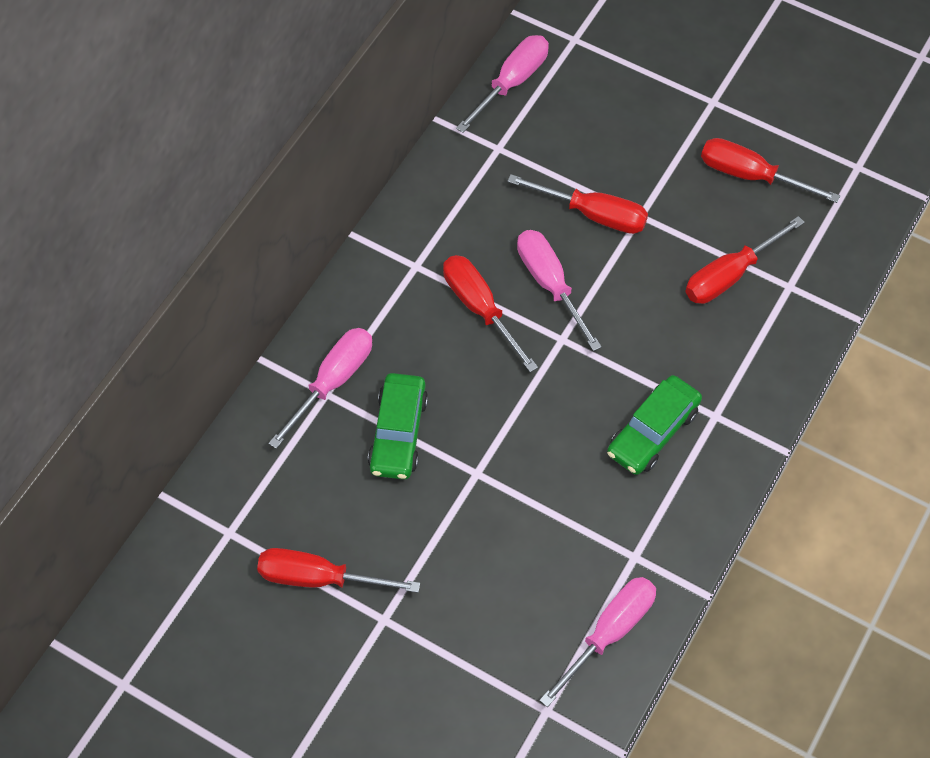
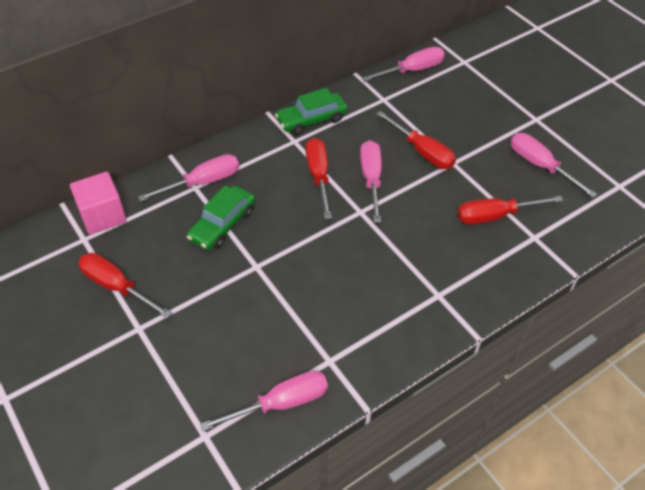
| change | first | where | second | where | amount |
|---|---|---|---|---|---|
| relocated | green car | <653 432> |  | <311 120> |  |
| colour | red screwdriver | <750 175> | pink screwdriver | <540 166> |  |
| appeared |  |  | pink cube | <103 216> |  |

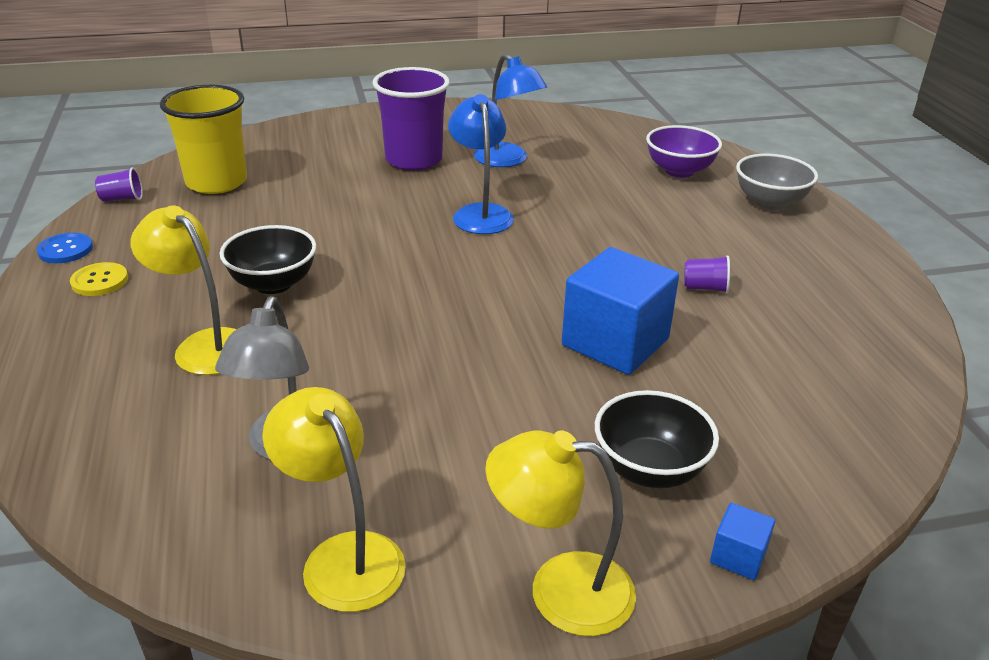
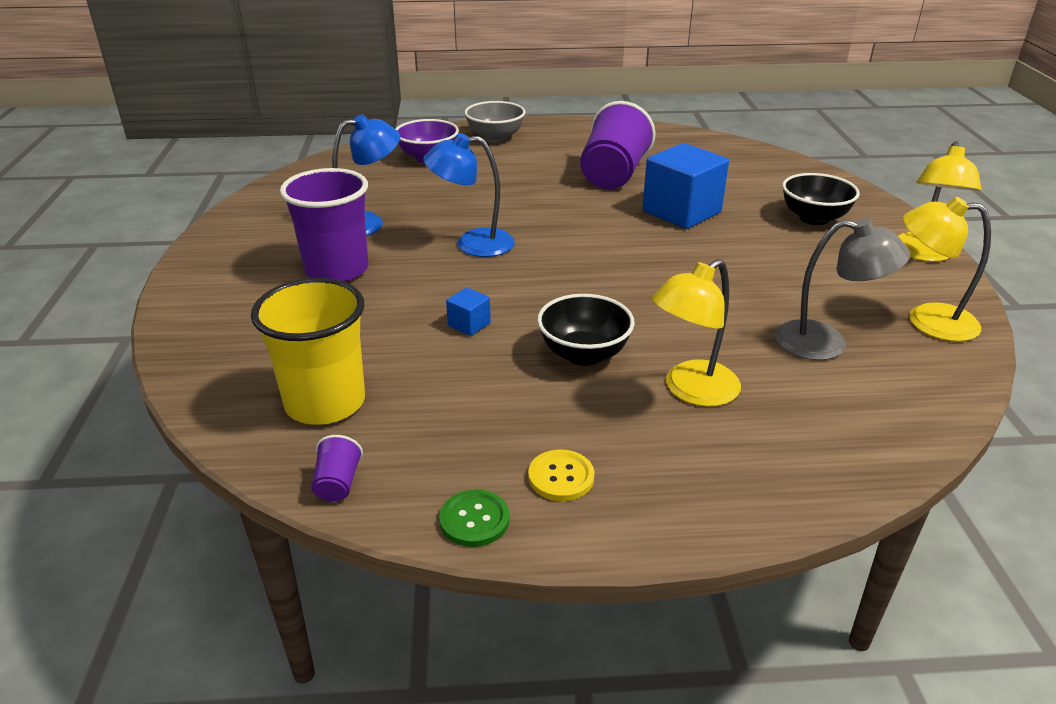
| change | first | where | second | where | amount |
|---|---|---|---|---|---|
| colour | blue button | <65 250> | green button | <474 520> |  |
| spun | yellow lamp | <343 556> |  | <927 321> | 45 degrees clockwise |
| size | purple cup | <705 288> |  | <613 175> | x2.46 |
| relocated | blue cube | <738 556> |  | <469 324> |  |

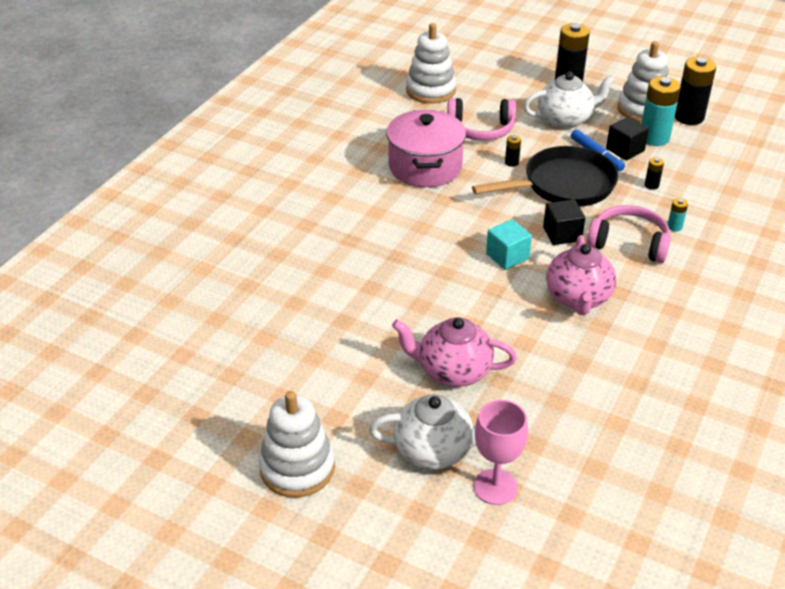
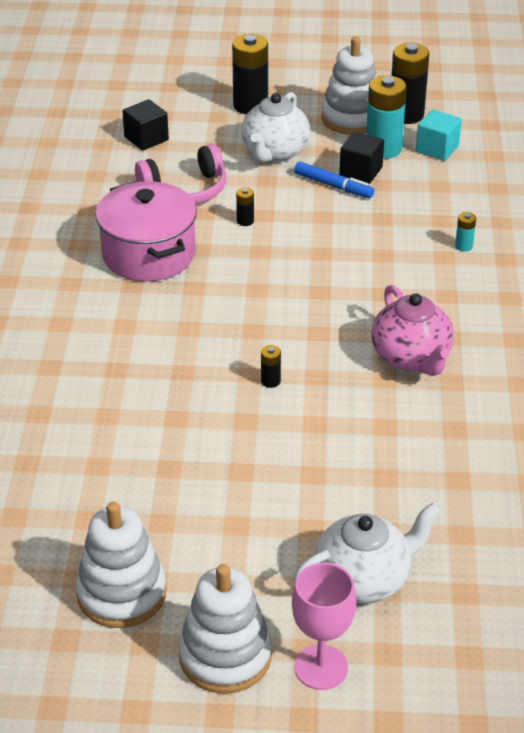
| change | first | where | second | where | amount |
|---|---|---|---|---|---|
| missing | pink teapot | <453 371> |  |  |  |
| relocated | white stacking toy | <430 90> |  | <121 593> |  |
| missing | black pan | <563 185> |  |  |  |
| relocated | pink goblet | <495 487> |  | <321 667> |  |
| relocated | turquoise cube | <507 256> |  | <437 149> |  |
| spun | white teapot | <565 120> |  | <274 153> | 150 degrees clockwise |
| relocated | black cube | <562 234> |  | <146 138> |  |
| missing | pink headphones | <629 243> |  |  |  |
| relocated | black battery | <651 185> |  | <270 381> |  |

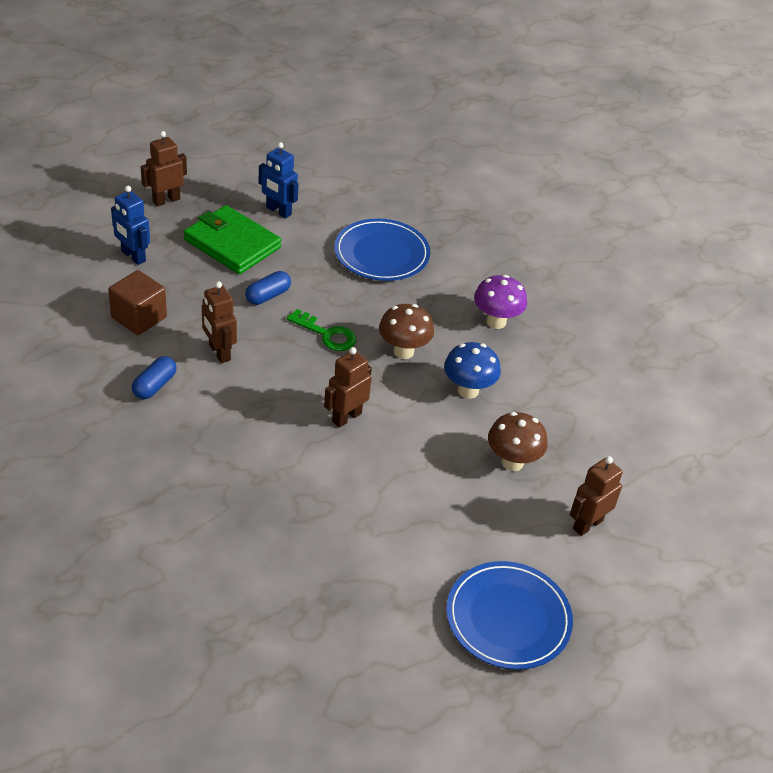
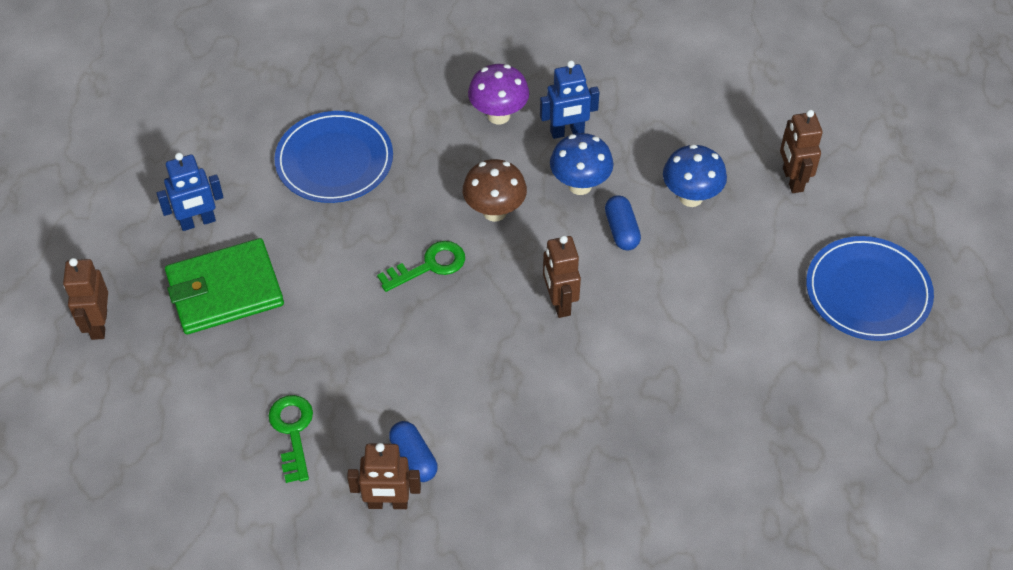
| change | first | where | second | where | amount |
|---|---|---|---|---|---|
| exchanged | brown cube | <139 317> | green key | <292 432> |  |
| relocated | blue robot | <133 256> |  | <567 132> |  |
| relocated | brown robot | <219 352> |  | <388 503> |  |
| relocated | blue capsule | <268 296> |  | <621 230> |  |
| colour | brown mushroom | <512 462> | blue mushroom | <691 197> |  |

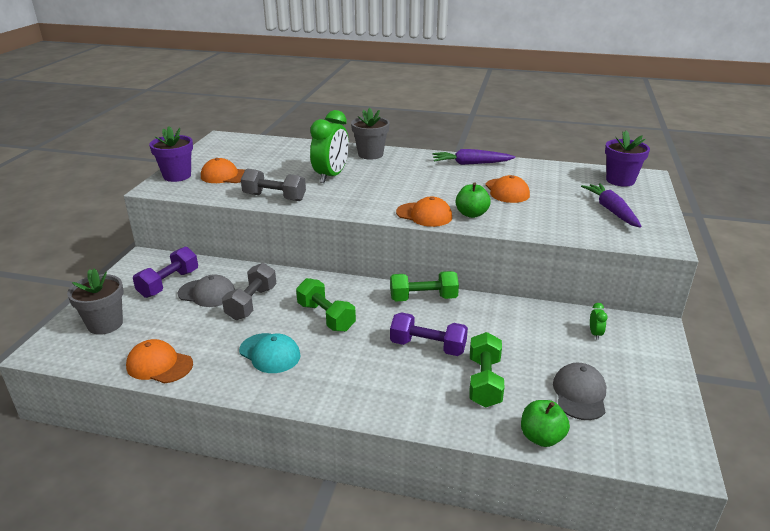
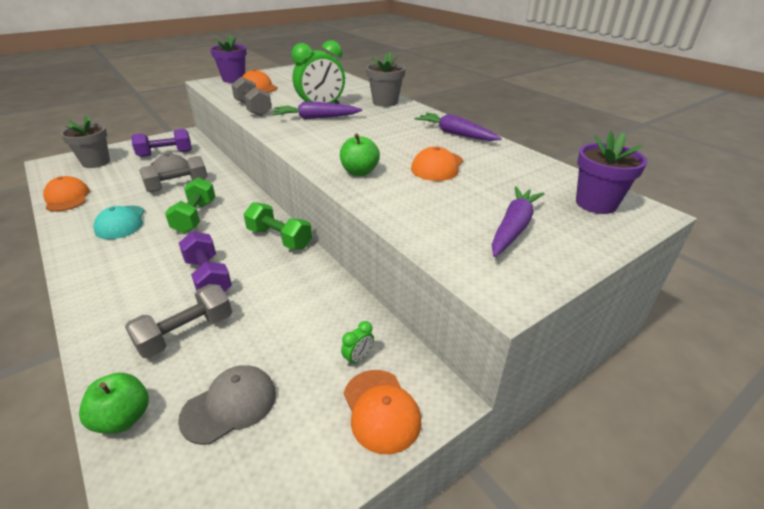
| change | first | where | second | where | amount |
|---|---|---|---|---|---|
| relocated | orange cap | <424 215> |  | <381 410> |  |
| colour | green dumbbell | <484 382> | grey dumbbell | <186 333> |  |
| appeared |  |  | purple carrot | <316 118> |  |

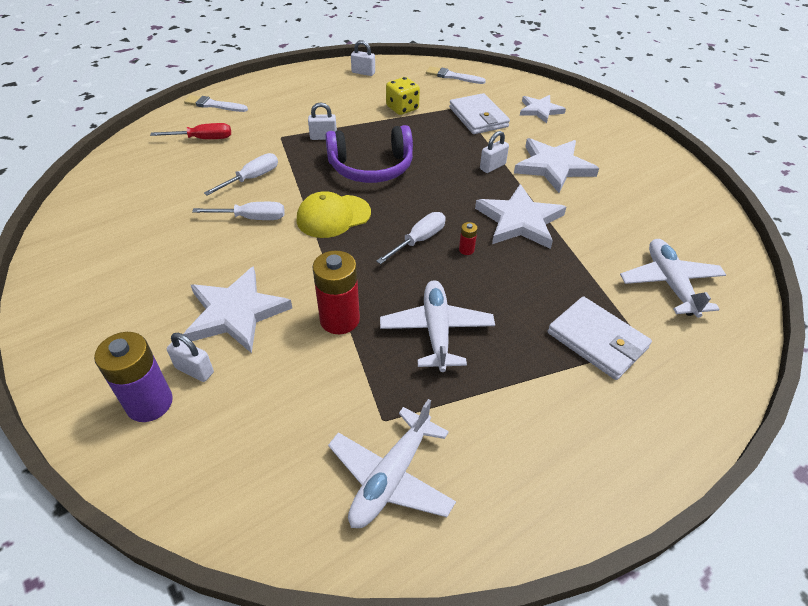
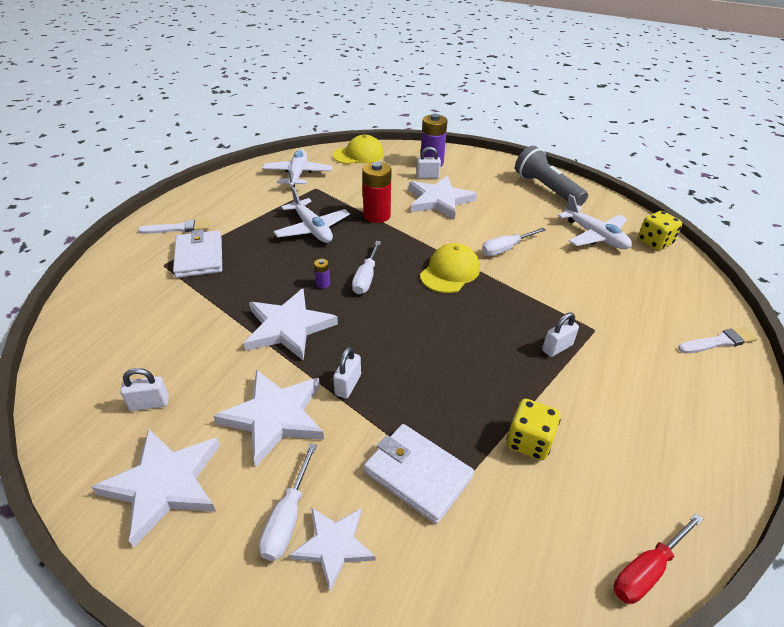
| change | first | where | second | where | amount |
|---|---|---|---|---|---|
| relocated | red screwdriver | <203 139> |  | <647 570> |  |
| relocated | white screwdriver | <252 178> |  | <287 518> |  |
| missing | purple headphones | <371 167> |  |  |  |
| relocated | white padlock | <363 73> |  | <149 403> |  |
| relocated | white brush | <452 76> |  | <178 228> |  |
| colour | red battery | <466 250> | purple battery | <323 284> |  |
| spun | white wallet | <597 340> |  | <199 257> | 60 degrees clockwise |
| relocated | white plane | <670 284> |  | <595 236> |  |
| appeared |  |  | white star | <164 484> |  |
| appeared |  |  | yellow cap | <359 154> |  |
| appeared |  |  | grey flashlight | <546 189> |  |
| appeared |  |  | yellow dice | <654 242> |  |

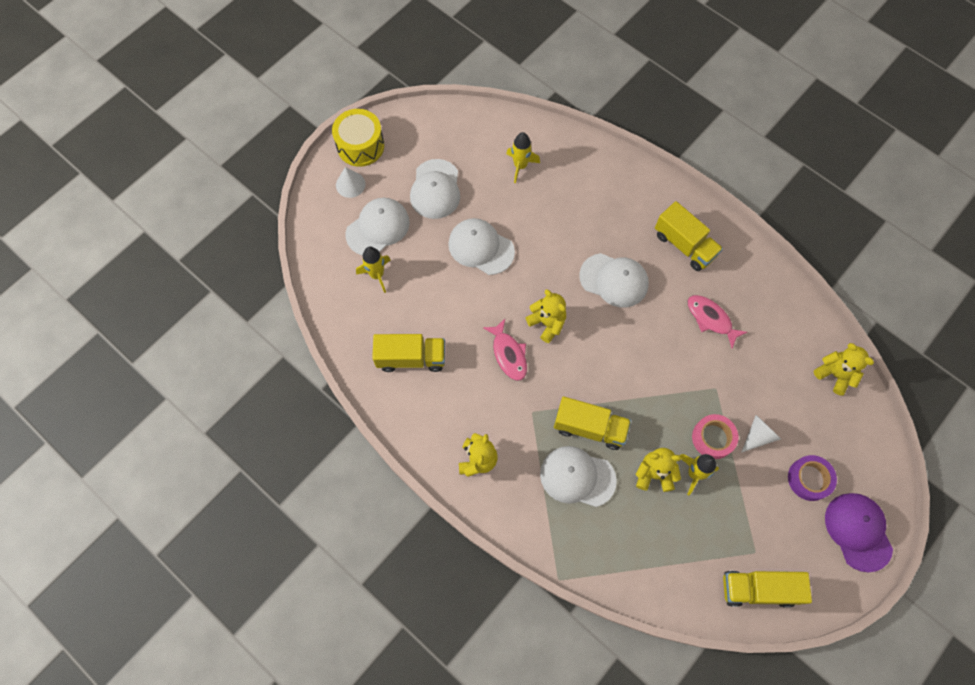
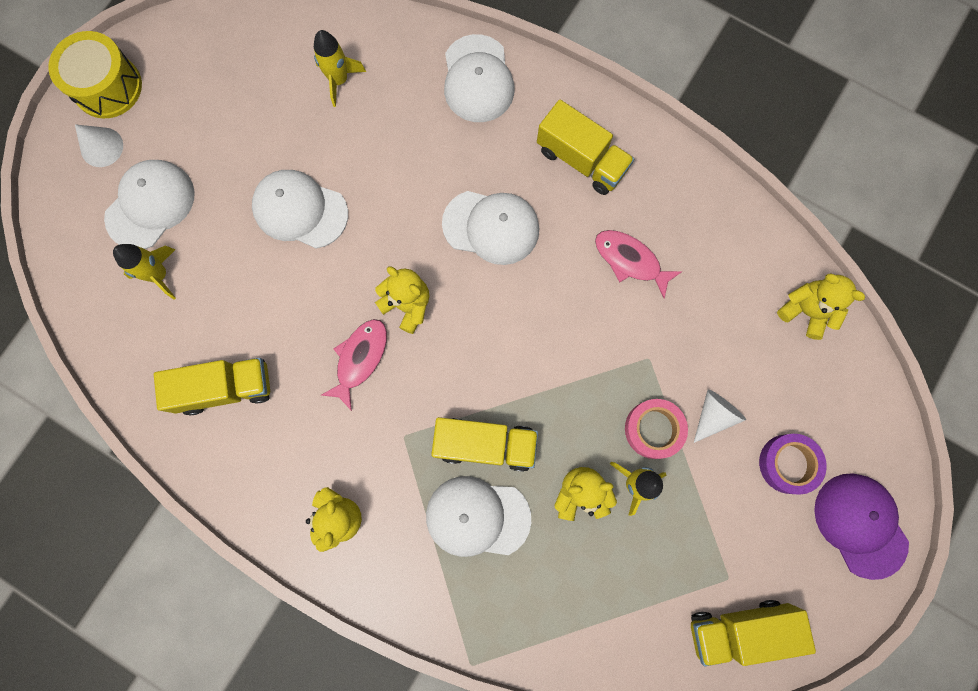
| change | first | where | second | where | amount |
|---|---|---|---|---|---|
| relocated | white cap | <435 189> |  | <478 79> |  |
| spun | pink fish | <508 354> |  | <360 359> | 120 degrees counterclockwise |

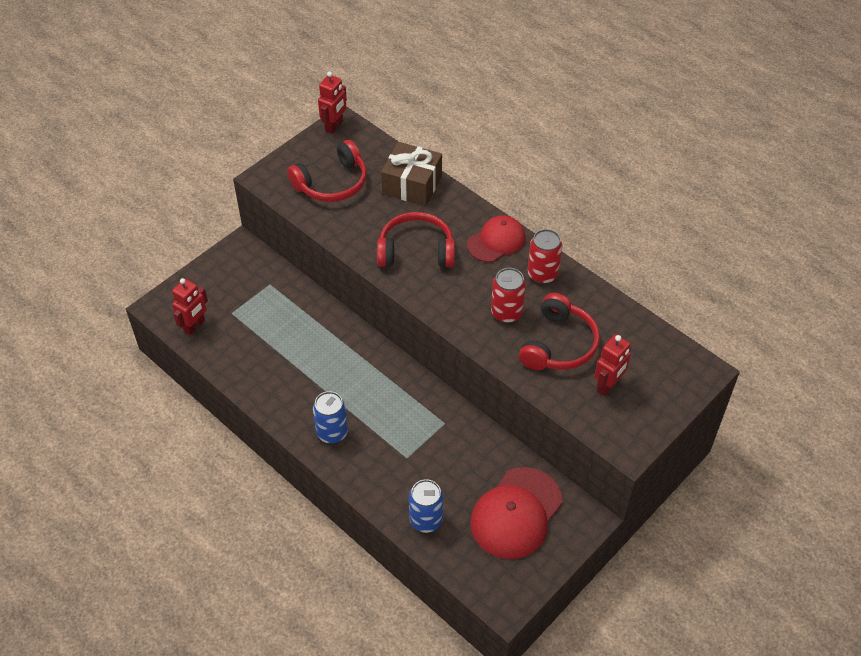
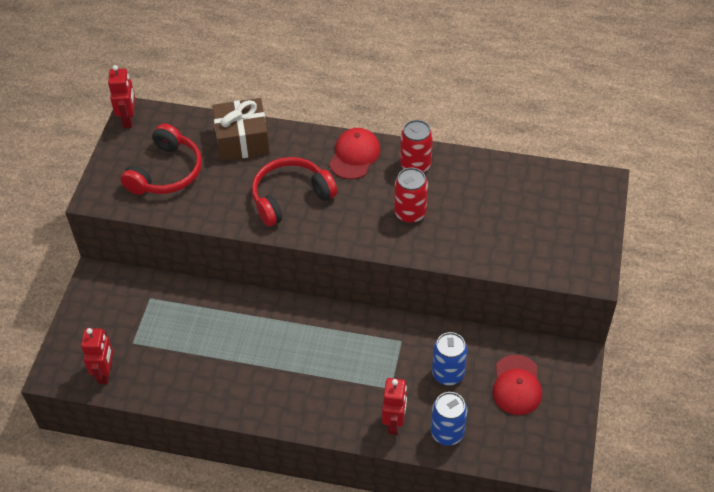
| change | first | where | second | where | amount |
|---|---|---|---|---|---|
| relocated | blue can | <332 432> |  | <448 374> |  |
| size | red cap | <516 513> |  | <517 385> | x0.65 |
| missing | red headphones | <559 344> |  |  |  |
| relocated | red robot | <608 386> |  | <394 423> |  |

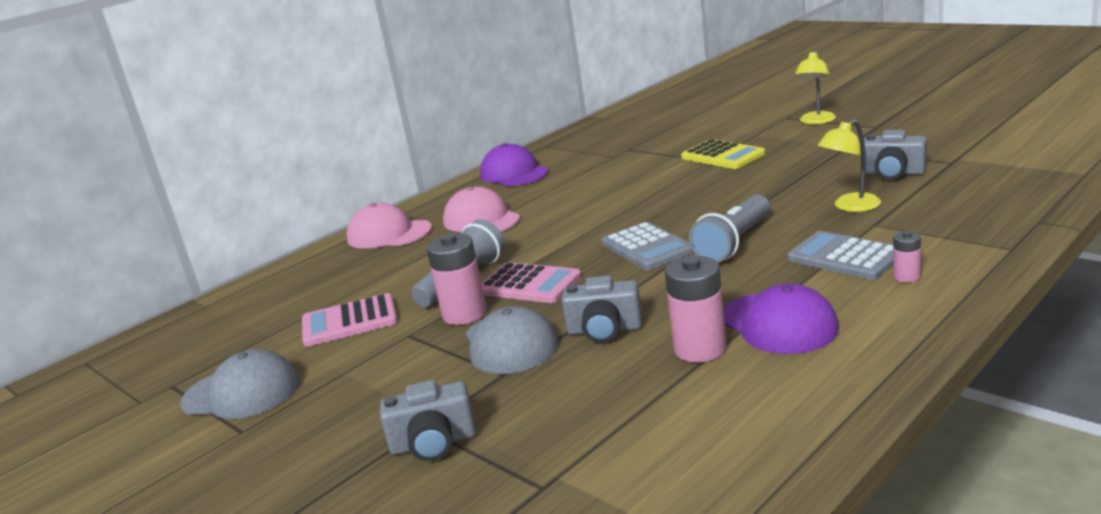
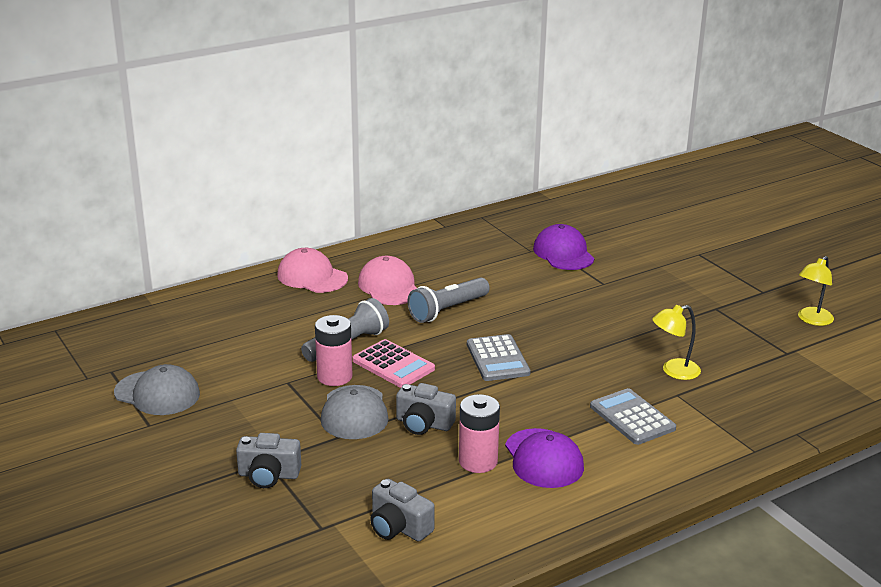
| change | first | where | second | where | amount |
|---|---|---|---|---|---|
| missing | pink calculator | <349 321> |  |  |  |
| relocated | purple cap | <514 173> |  | <563 253> |  |
| missing | yellow calculator | <723 156> |  |  |  |
| relocated | grey flashlight | <734 243> |  | <448 310> |  |
| relocated | yellow lamp | <816 121> |  | <812 320> |  |
| relocated | grey camera | <893 173> |  | <399 527> |  |
| missing | pink battery | <906 276> |  |  |  |

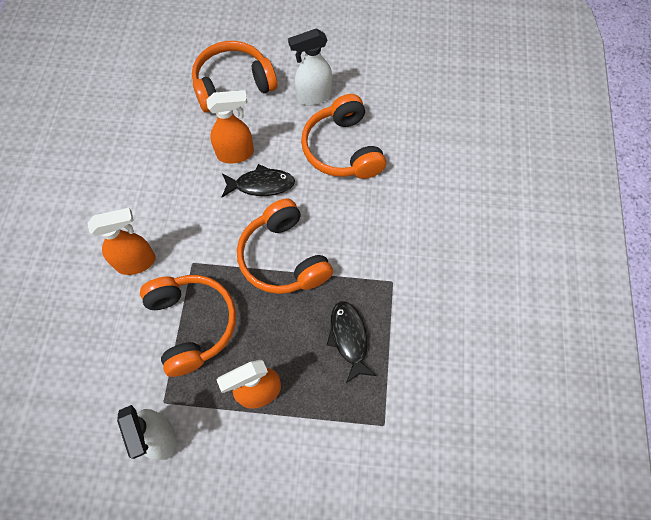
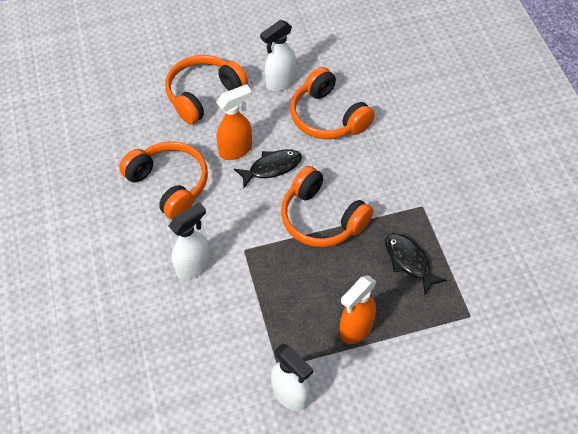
| change | first | where | second | where | amount |
|---|---|---|---|---|---|
| colour | orange spray bottle | <136 262> | white spray bottle | <194 266> |  |
| relocated | orange headphones | <192 324> |  | <169 184> |  |

